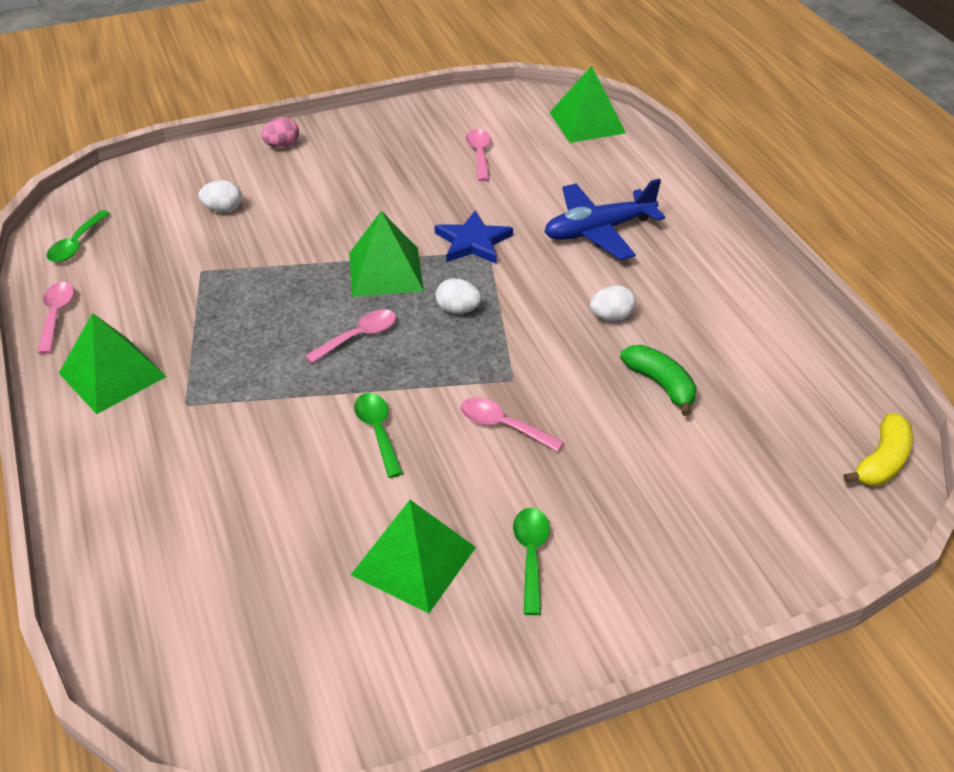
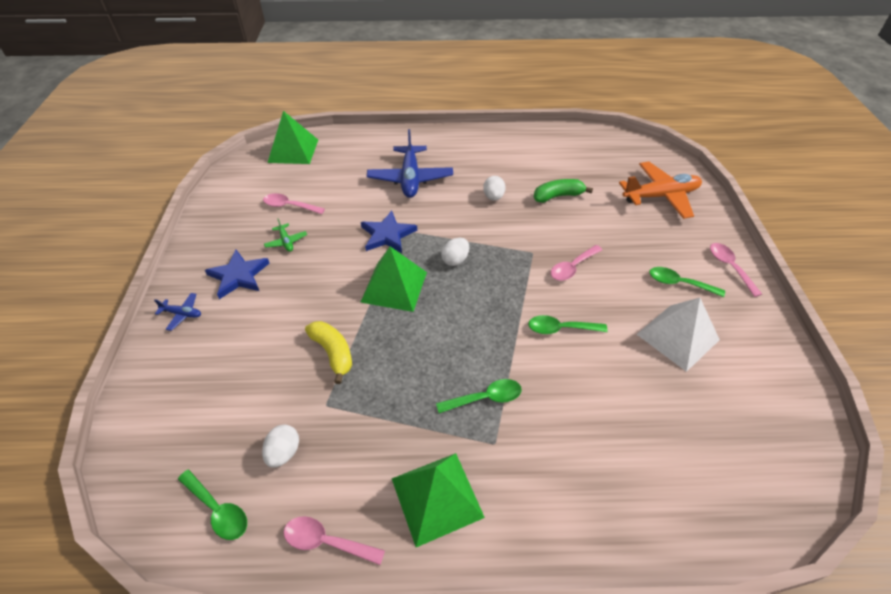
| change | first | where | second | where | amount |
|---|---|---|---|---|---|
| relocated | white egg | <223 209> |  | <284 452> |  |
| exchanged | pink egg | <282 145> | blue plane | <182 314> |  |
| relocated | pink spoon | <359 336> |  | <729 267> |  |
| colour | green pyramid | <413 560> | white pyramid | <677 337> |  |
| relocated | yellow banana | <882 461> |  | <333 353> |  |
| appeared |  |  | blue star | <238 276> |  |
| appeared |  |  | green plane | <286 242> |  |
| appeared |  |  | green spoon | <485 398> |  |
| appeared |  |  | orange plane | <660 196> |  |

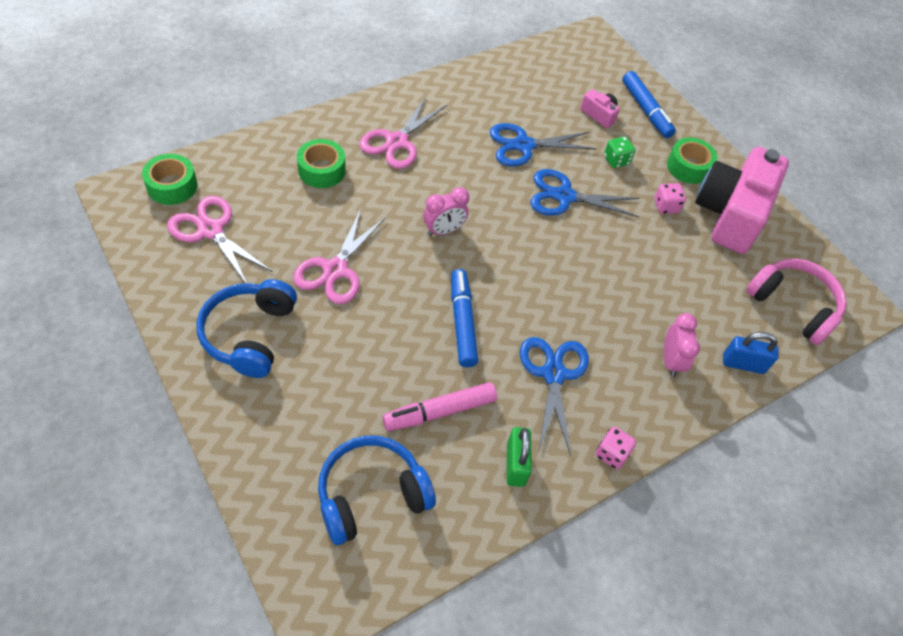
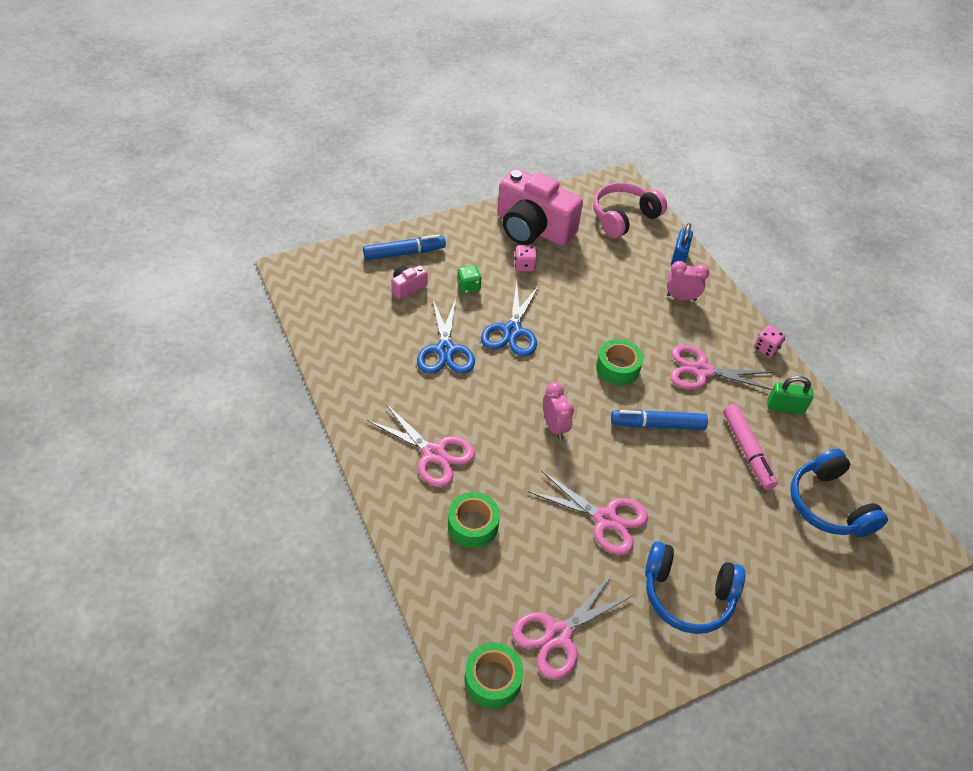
| change | first | where | second | where | amount |
|---|---|---|---|---|---|
| colour | blue scissors | <553 374> | pink scissors | <702 371> |  |
| relocated | green tape | <688 167> |  | <617 368> |  |

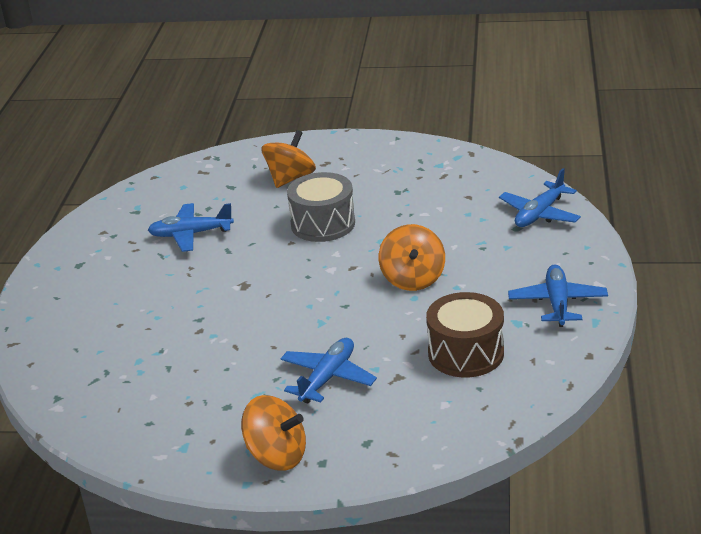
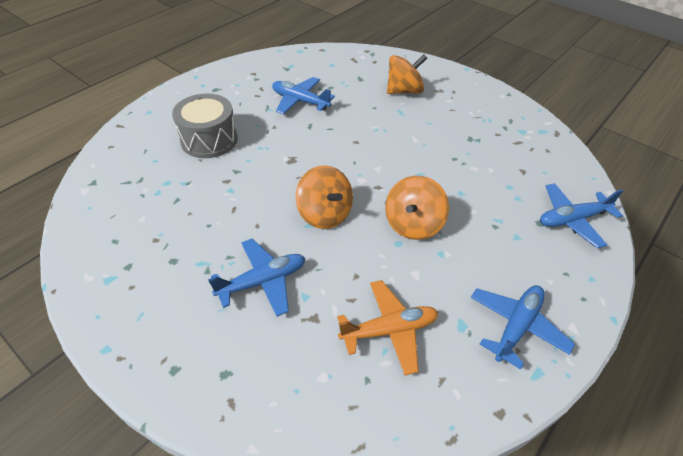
| change | first | where | second | where | amount |
|---|---|---|---|---|---|
| relocated | orange spinning top | <277 456> |  | <324 214> |  |
| relocated | grey drum | <323 224> |  | <209 140> |  |
| exchanged | brown drum | <466 353> | orange plane | <389 330> |  |

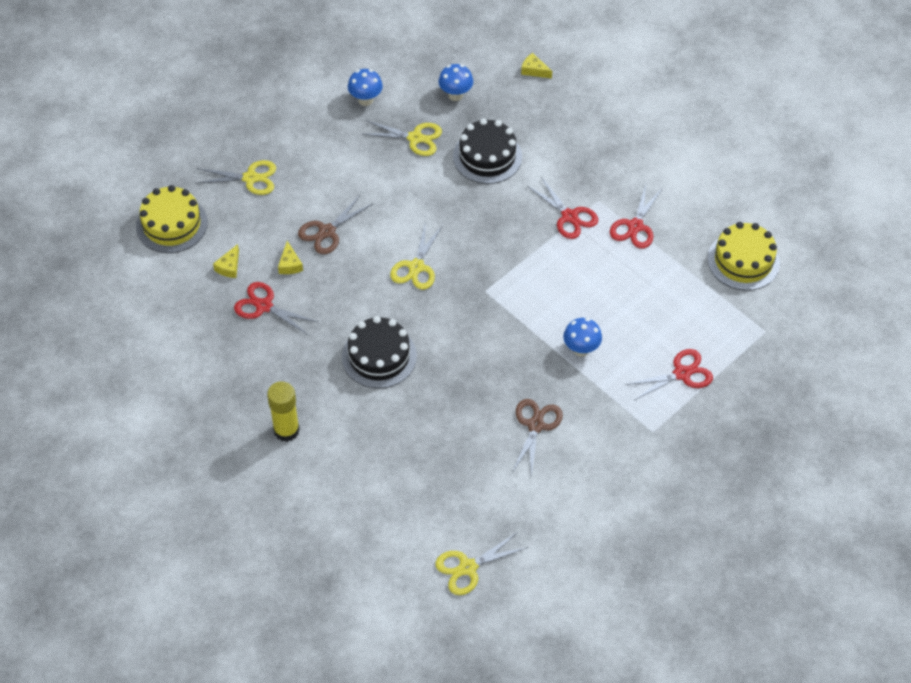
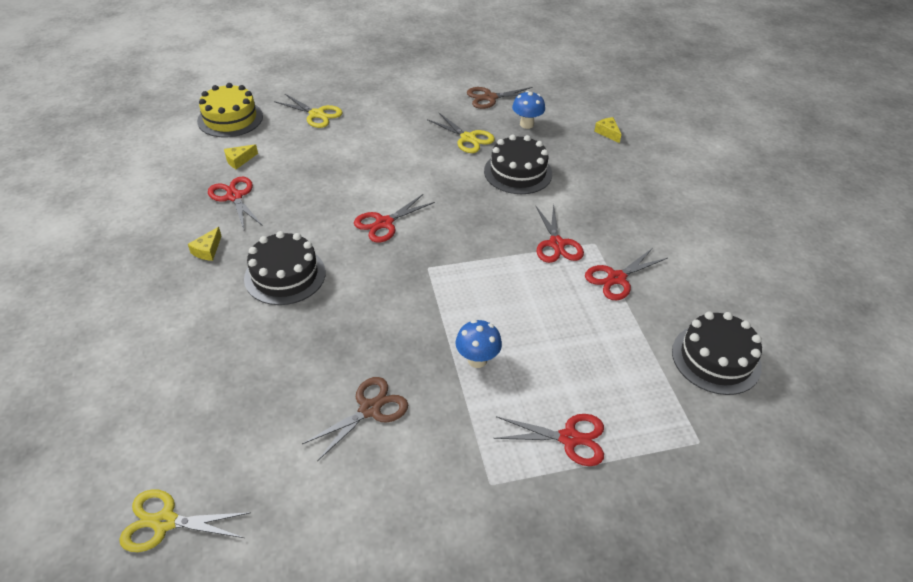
| change | first | where | second | where | amount |
|---|---|---|---|---|---|
| missing | yellow glue stick | <286 430> |  |  |  |
| relocated | yellow cheese | <290 264> |  | <207 250> |  |
| relocated | brown scissors | <327 232> |  | <490 98> |  |
| missing | blue mushroom | <365 100> |  |  |  |
| colour | yellow scissors | <416 267> | red scissors | <384 223> |  |
| colour | yellow cake | <743 261> | black cake | <716 359> |  |

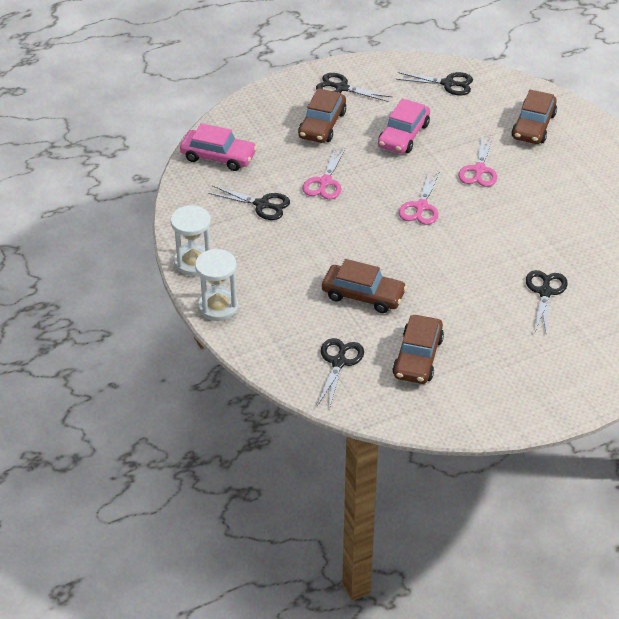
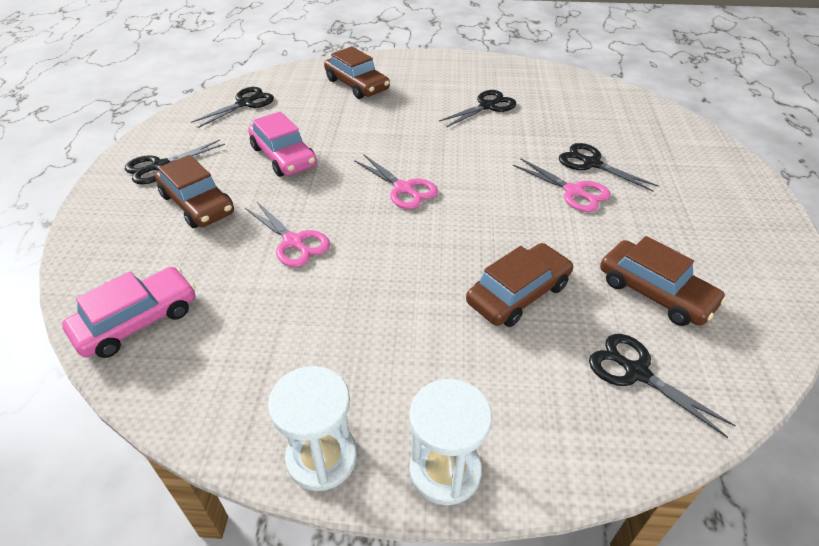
| change | first | where | second | where | amount |
|---|---|---|---|---|---|
| relocated | black scissors | <262 205> |  | <487 106> |  |
| relocated | pink scissors | <479 170> |  | <574 192> |  |

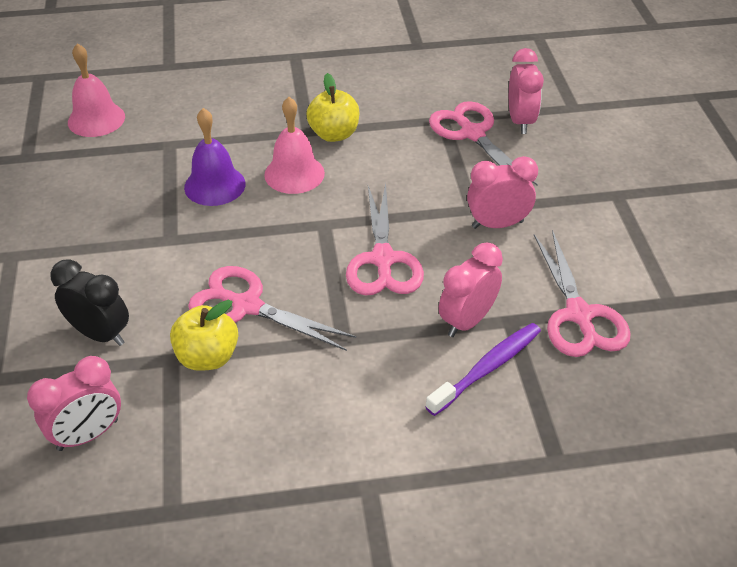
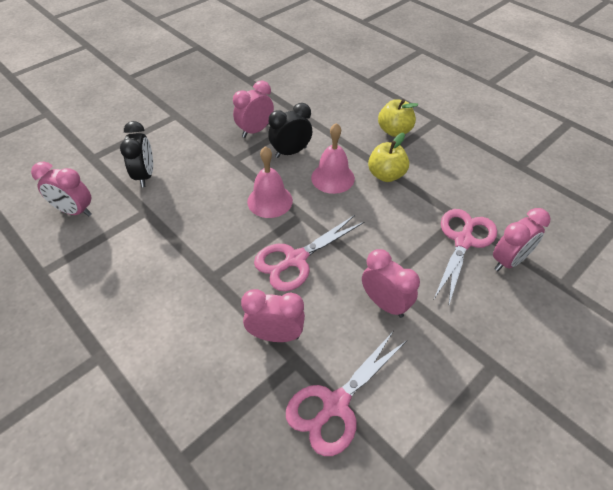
| change | first | where | second | where | amount |
|---|---|---|---|---|---|
| relocated | pink bell | <96 119> |  | <270 201> |  |
| relocated | yellow apple | <207 357> |  | <394 131> |  |
| exchanged | purple bell | <215 185> | black clock | <291 152> |  |
| missing | pink scissors | <246 306> |  |  |  |
| missing | purple toothbrush | <487 368> |  |  |  |
| appeared |  |  | pink clock | <255 131> |  |

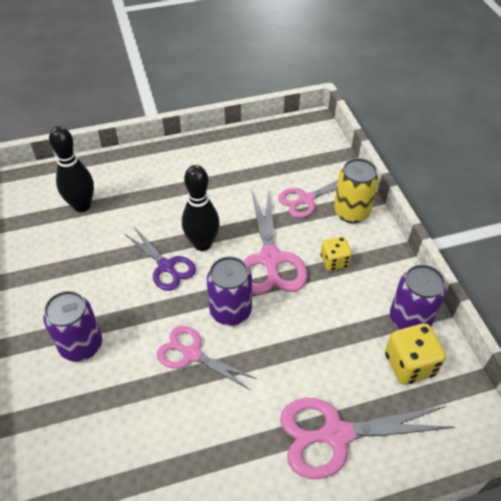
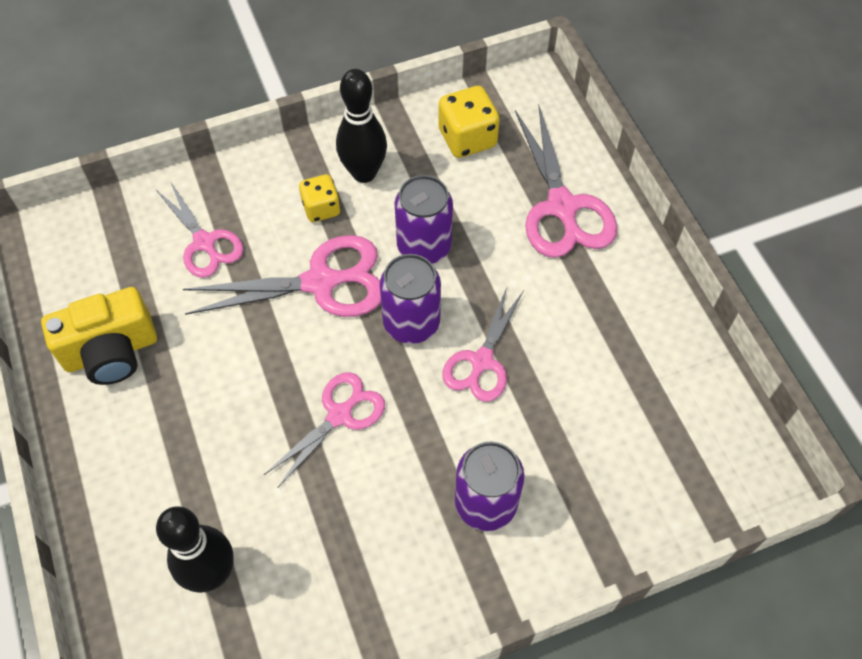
| change | first | where | second | where | amount |
|---|---|---|---|---|---|
| colour | purple scissors | <166 266> | pink scissors | <339 415> |  |
| relocated | black bowling pin | <202 244> |  | <364 173> |  |
| missing | yellow can | <351 212> |  |  |  |
| relocated | purple can | <409 319> |  | <424 246> |  |
| appeared |  |  | yellow camera | <111 352> |  |

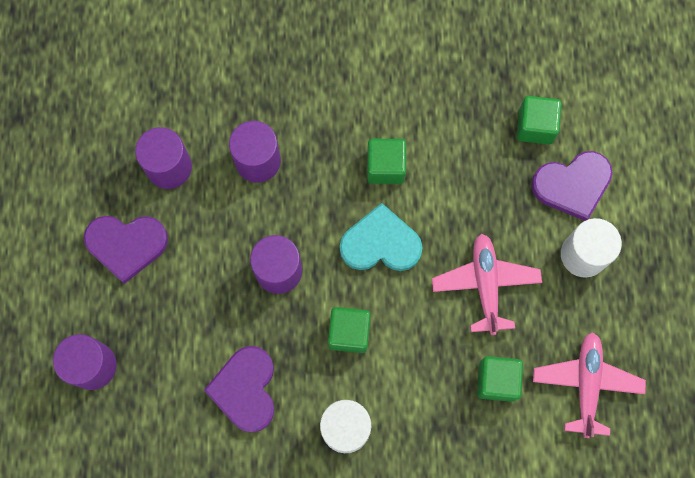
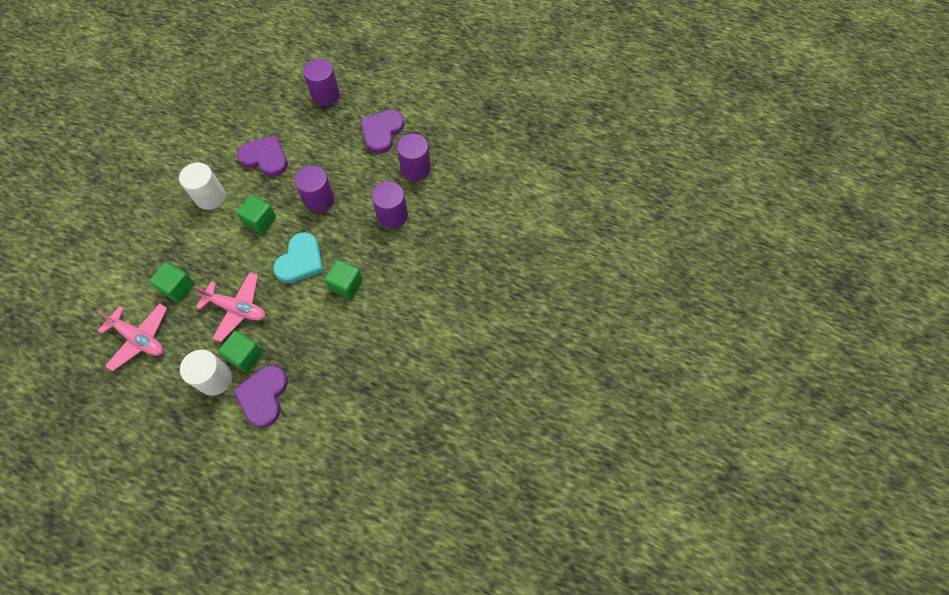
| change | first | where | second | where | amount |
|---|---|---|---|---|---|
| relocated | green cube | <535 126> |  | <245 356> |  |

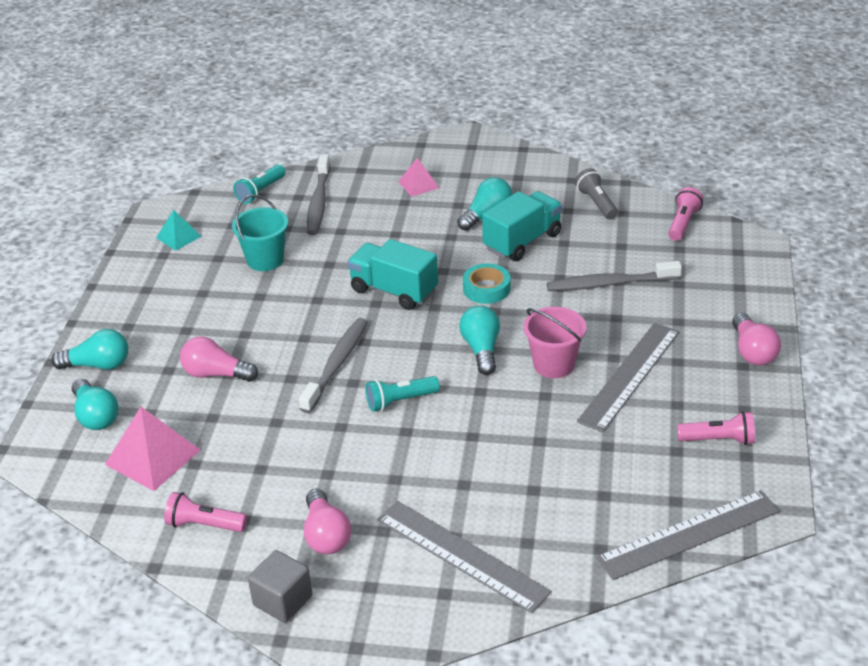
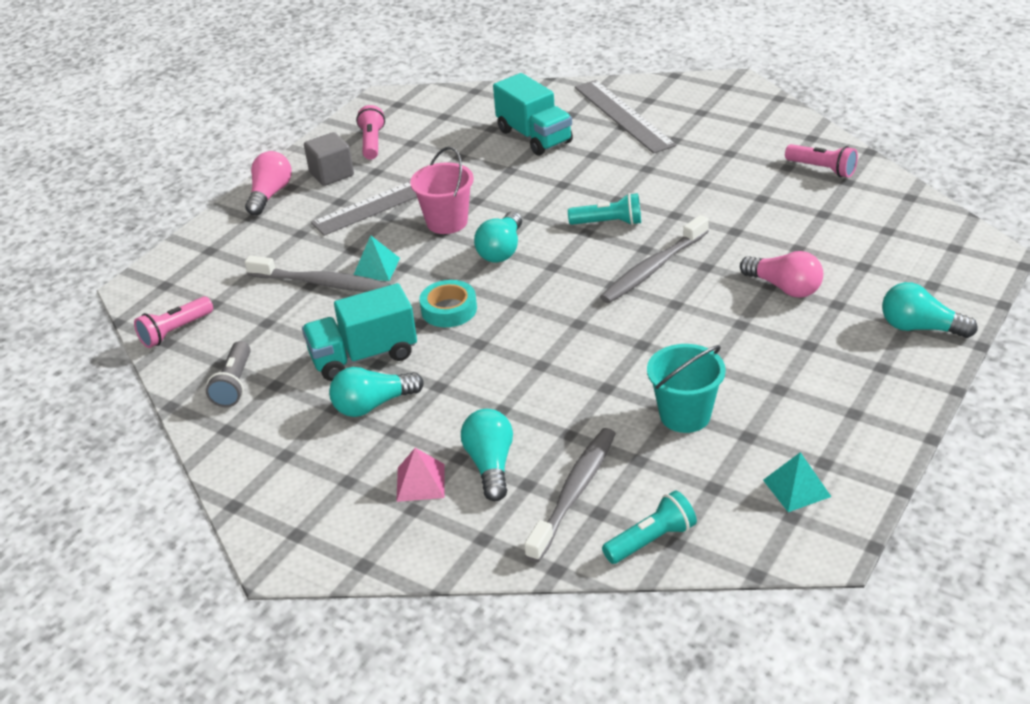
| change | first | where | second | where | amount |
|---|---|---|---|---|---|
| relocated | turquoise light bulb | <95 416> |  | <490 465> |  |
| missing | pink pyramid | <152 457> |  |  |  |
| relocated | grey cube | <282 600> |  | <331 174> |  |
| missing | pink light bulb | <326 535> |  |  |  |
| relocated | turquoise truck | <394 291> |  | <534 137> |  |
| missing | grey ruler | <689 534> |  |  |  |
| spun | pink flashlight | <718 440> |  | <372 143> | 60 degrees clockwise |
| appeared |  |  | turquoise pyramid | <376 268> |  |

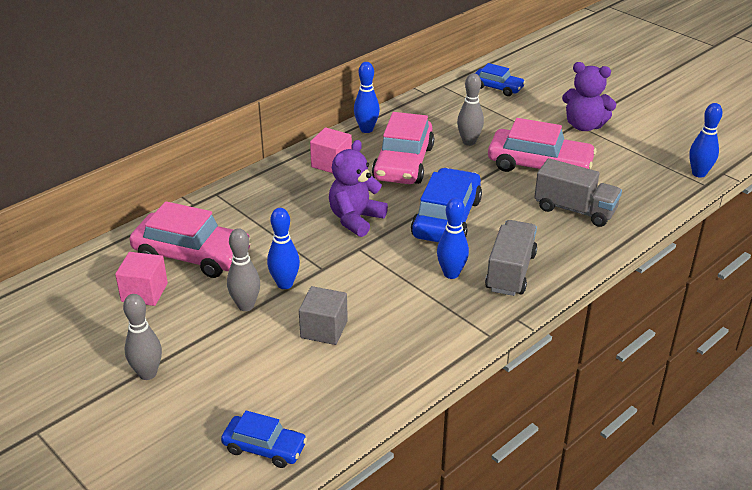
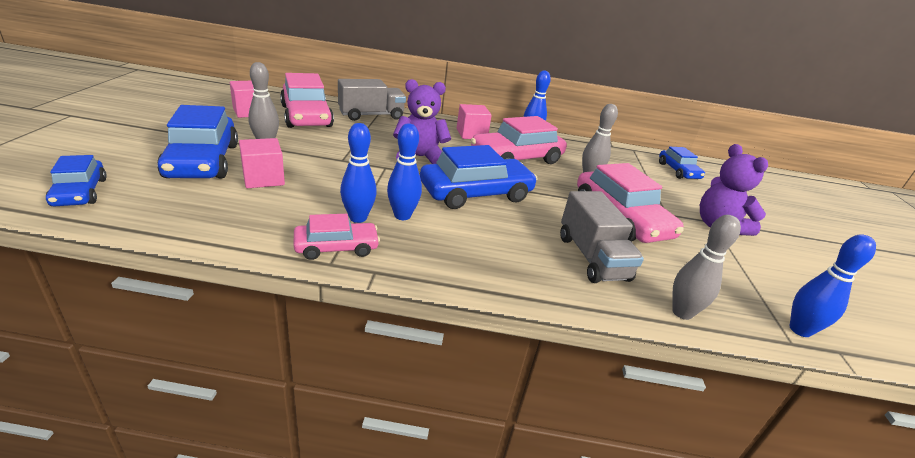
| change | first | where | second | where | amount |
|---|---|---|---|---|---|
| relocated | grey bowling pin | <147 374> |  | <682 313> |  |
| relocated | blue bowling pin | <285 284> |  | <358 218> |  |
| colour | grey cube | <324 329> | pink cube | <263 178> |  |
| relocated | grey truck | <510 272> |  | <371 115> |  |
| appeared |  |  | blue car | <202 161> |  |
| appeared |  |  | pink car | <336 247> |  |

